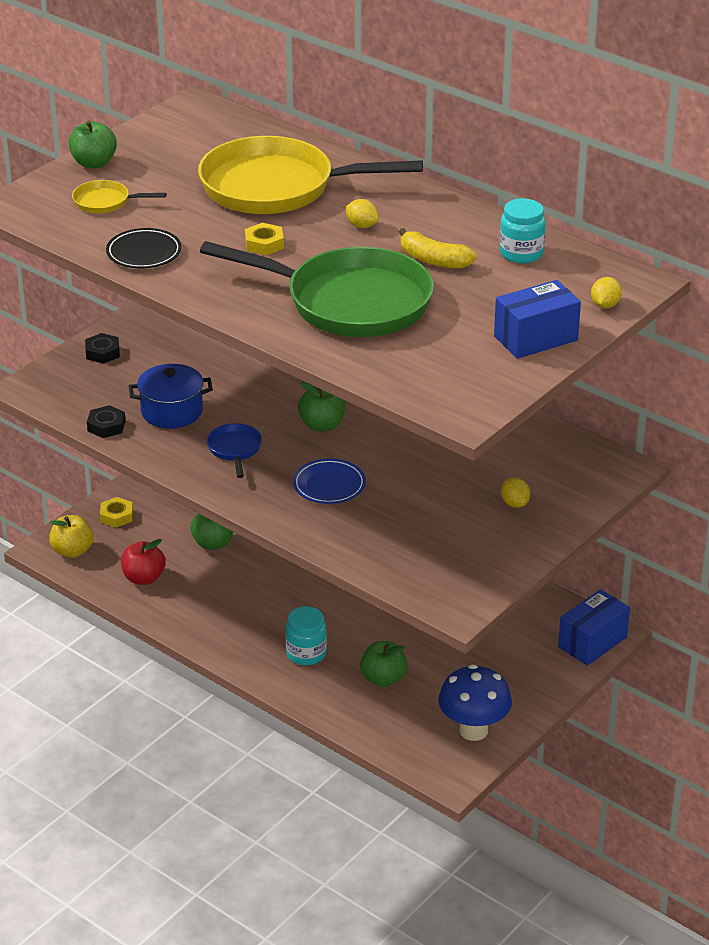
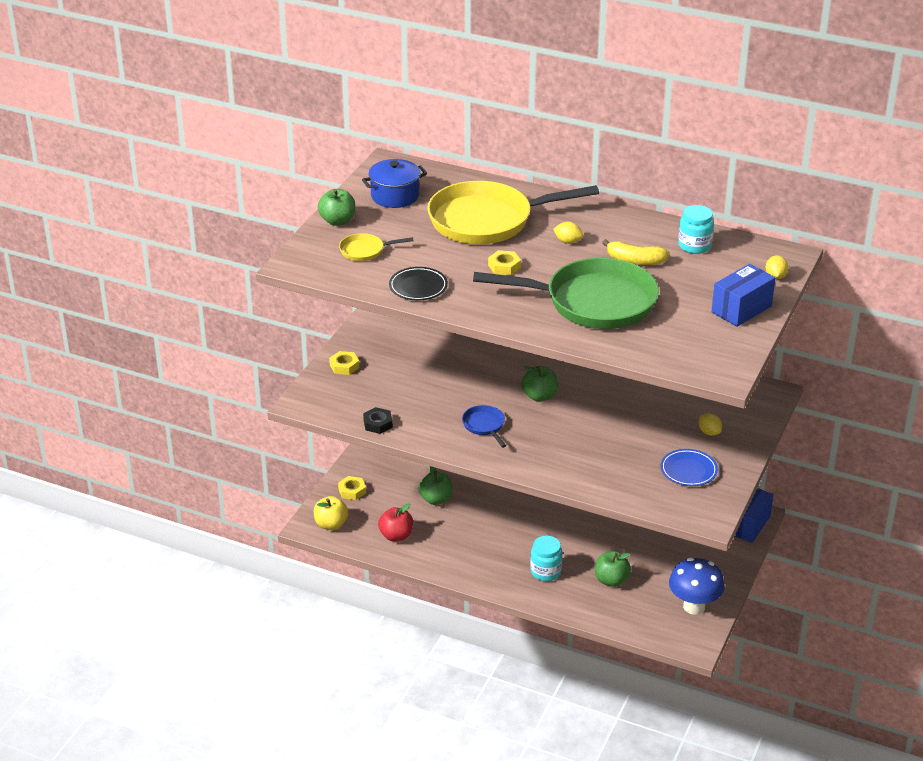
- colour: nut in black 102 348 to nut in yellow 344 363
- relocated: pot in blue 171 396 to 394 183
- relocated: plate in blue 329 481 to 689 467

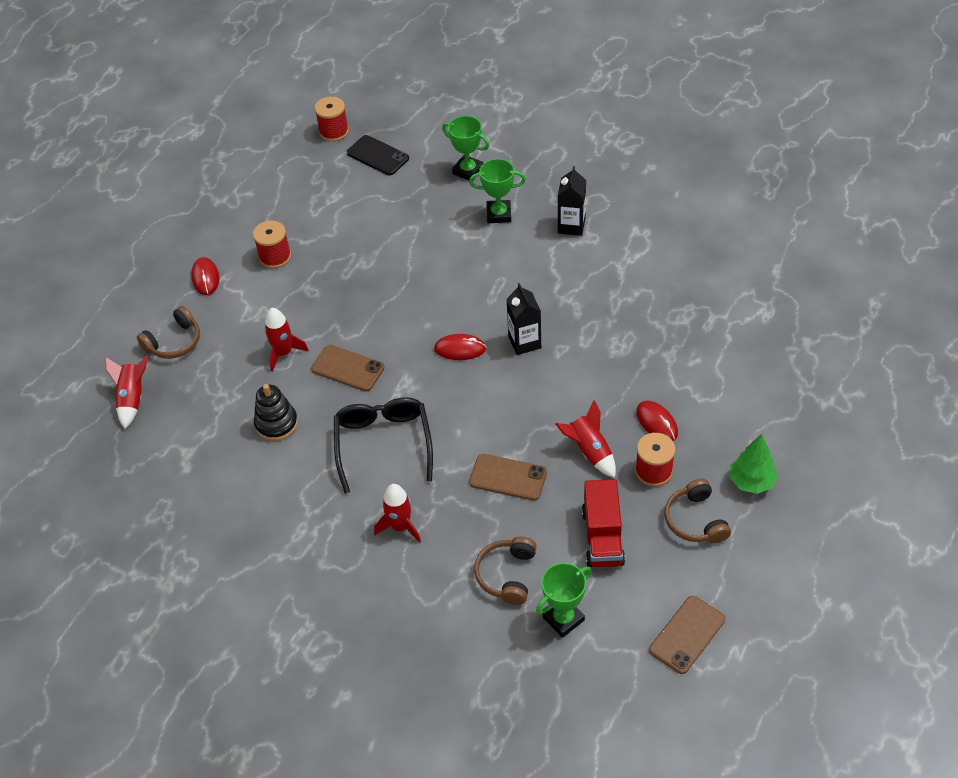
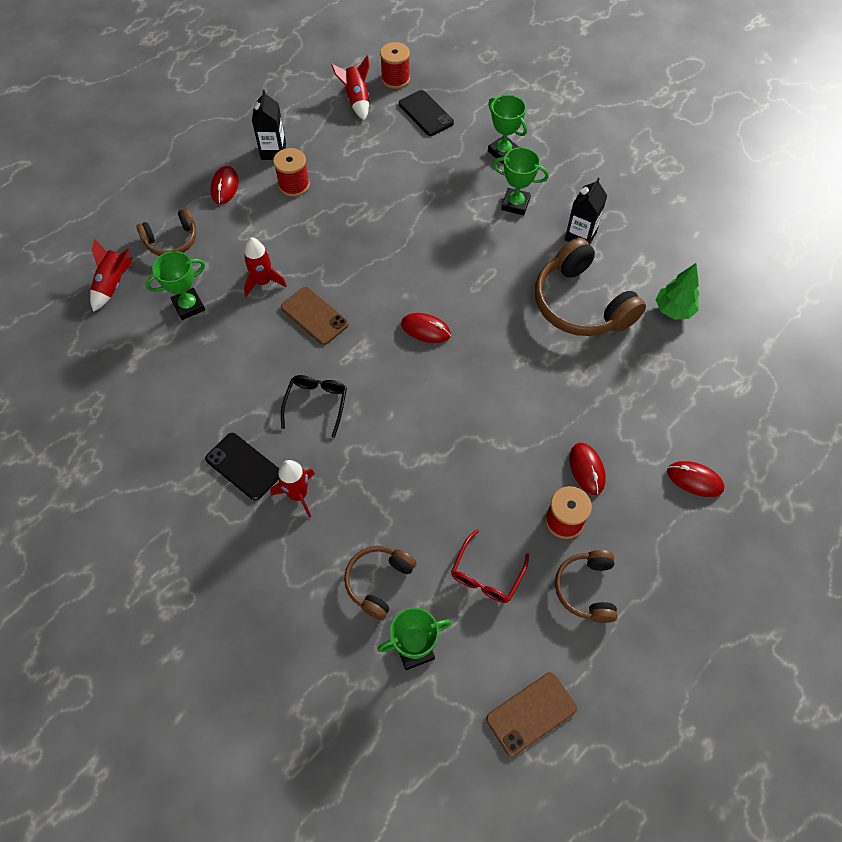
- relocated: carton in black 523 319 to 269 124
- missing: stacking toy in black 276 412
- size: glasses in black 383 445 = 314 406 x0.63
- relocated: rocket in red 585 439 to 350 87
- relocated: tree in green 754 464 to 677 291
- missing: phone in brown 508 477
- exchanged: truck in red 603 523 to glasses in red 490 566
- appeared: headphones in brown 590 286
- appeared: trophy in green 175 285
- appeared: phone in black 242 467
- appeared: mouse in red 695 479

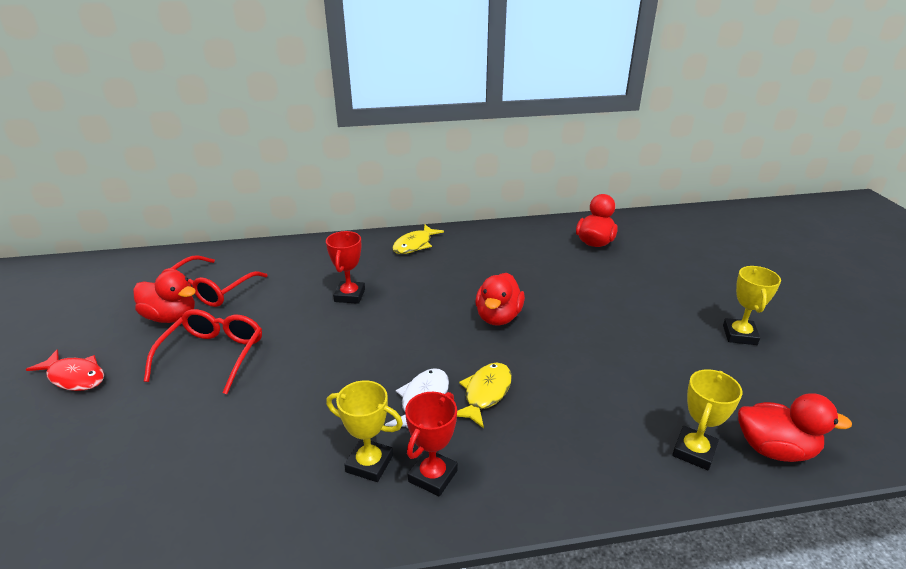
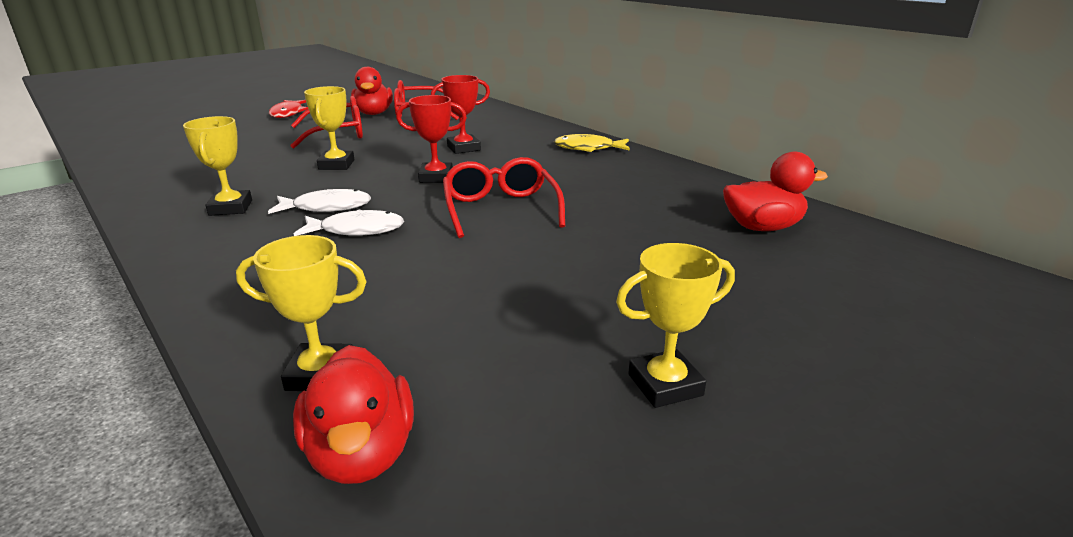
- exchanged: duck in red 500 299 to glasses in red 504 197
- colour: fish in yellow 484 395 to fish in white 349 222
- relocated: trophy in red 431 444 to 431 139
- appeared: trophy in yellow 329 128

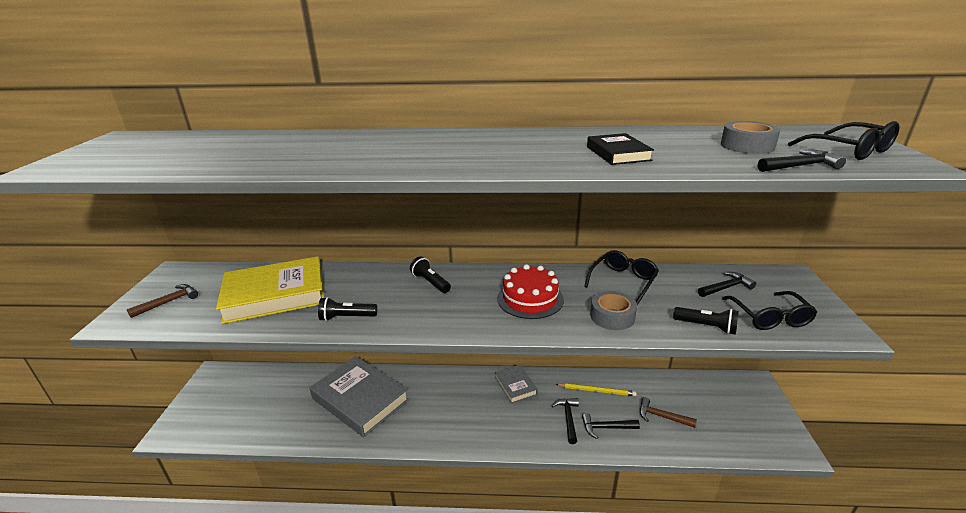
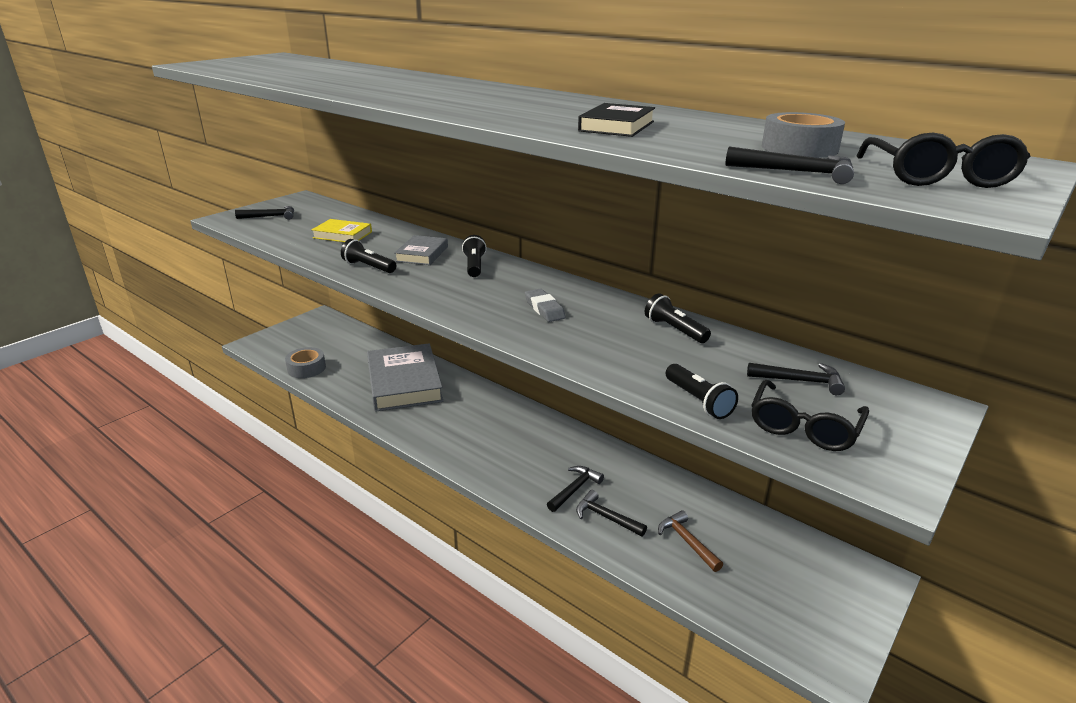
- exchanged: glasses in black 621 277 to flashlight in black 678 318
- size: book in yellow 270 290 = 342 230 x0.50
- exchanged: cake in red 530 291 to eraser in grey 545 305
- colour: hammer in brown 162 301 to hammer in black 264 213
- relocated: tape in grey 613 310 to 305 362
- relocated: book in grey 516 384 to 421 250
- missing: pencil in yellow 596 389

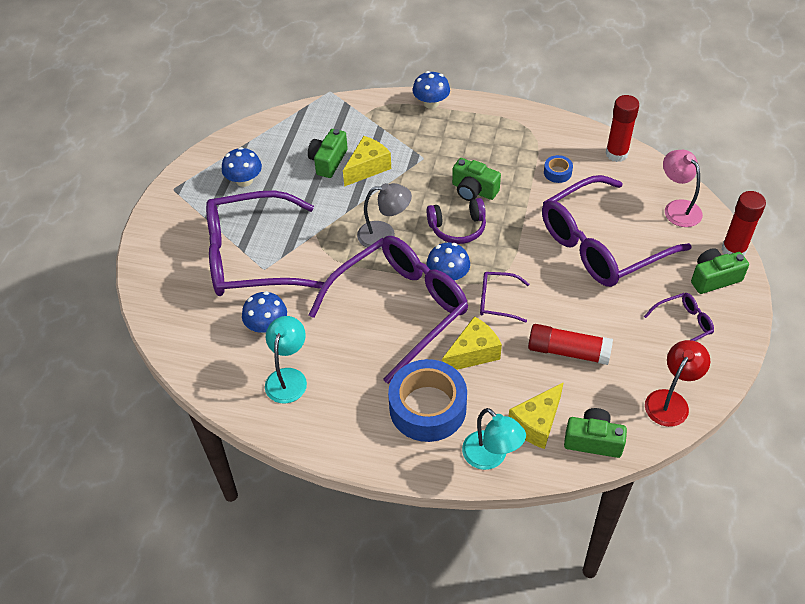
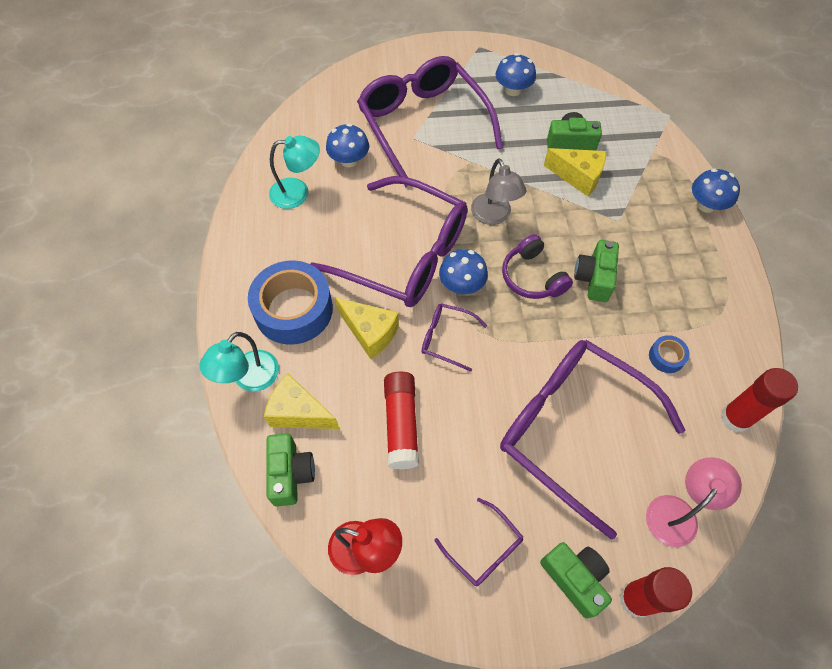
- spun: glasses in purple 504 297 = 454 337 60 degrees counterclockwise

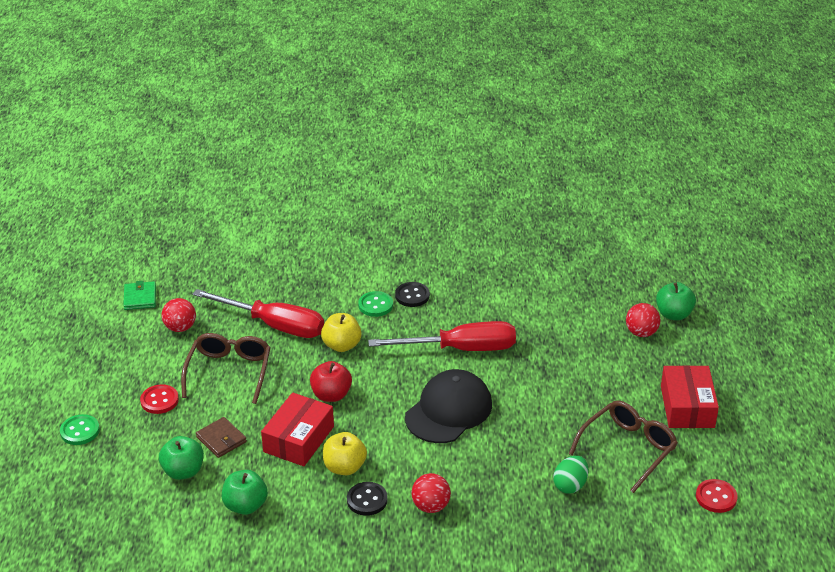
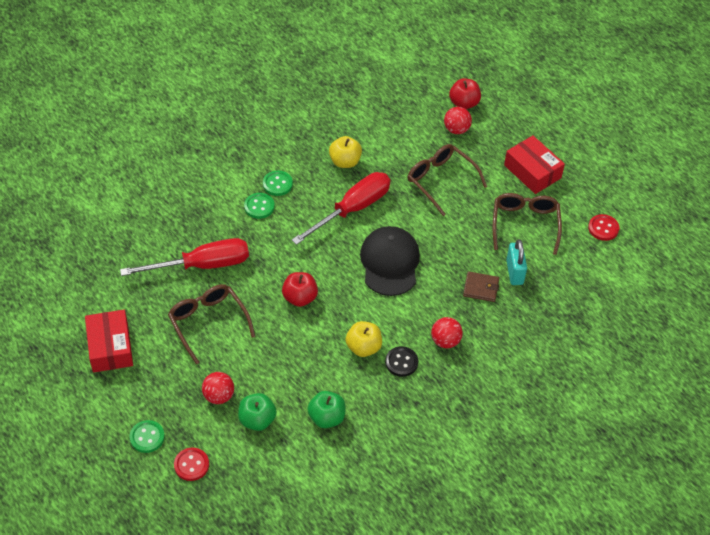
- missing: wallet in green 139 295
- colour: button in black 412 294 to button in green 278 183
- colour: apple in green 676 301 to apple in red 465 93
- relocated: ball in red 179 315 to 218 388
- relocated: apple in yellow 341 332 to 345 152
- relocated: button in red 159 399 to 191 464
- relocated: box in red 297 429 to 109 341
- relocated: wallet in brown 221 437 to 481 286
- exchanged: egg in green 570 475 to padlock in turquoise 516 262
- appeared: glasses in brown 447 180

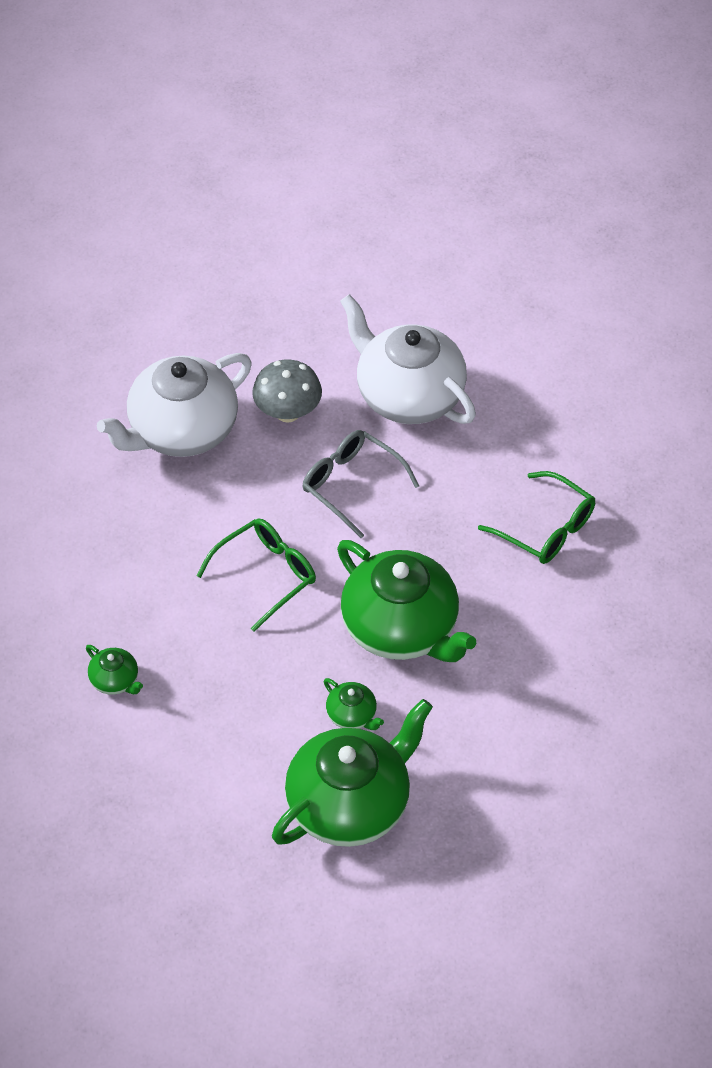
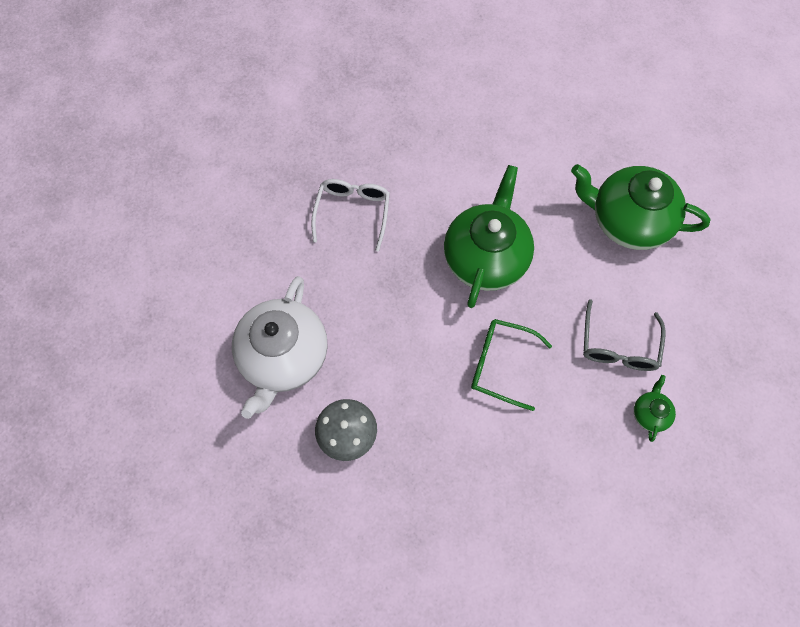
- missing: teapot in white 174 405
- relocated: glasses in grey 361 484 to 624 335
- colour: glasses in green 536 517 to glasses in white 350 215
- missing: teapot in green 354 704

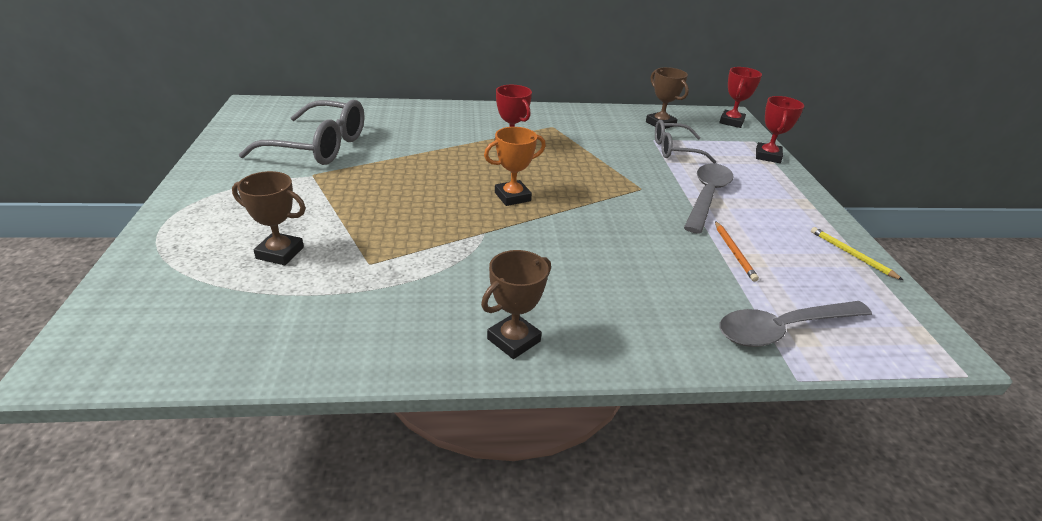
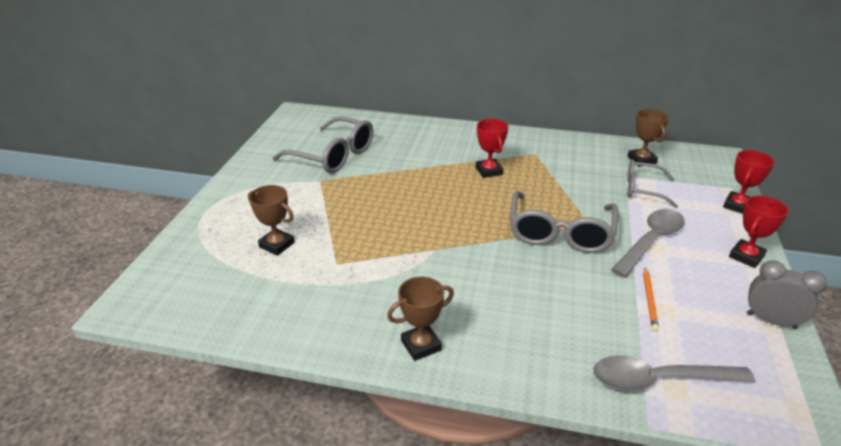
- relocated: trophy in red 740 97 to 759 232
- missing: trophy in orange 515 166
- exchanged: pencil in yellow 857 253 to clock in grey 787 294
- appeared: glasses in grey 564 222

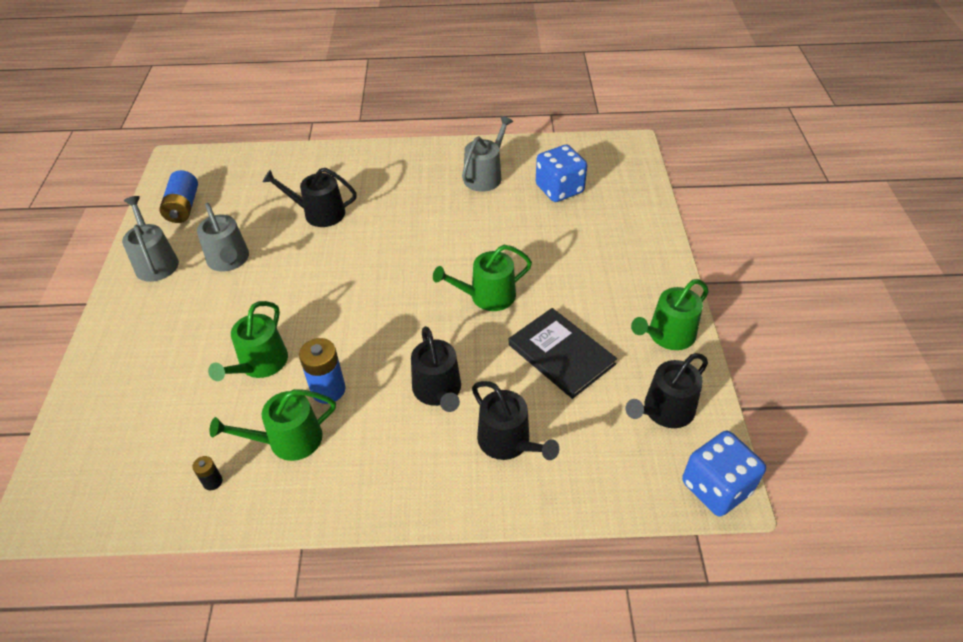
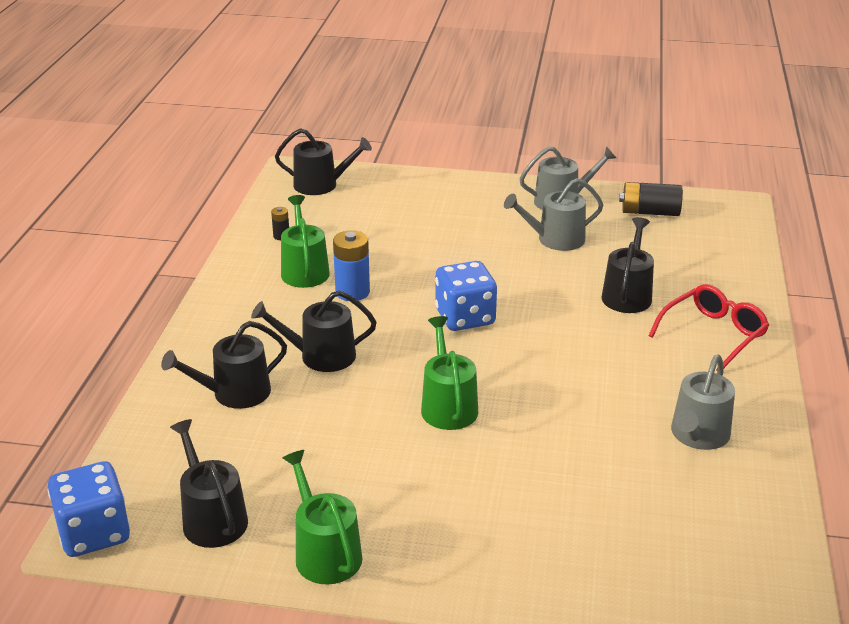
- spun: watering can in grey 487 153 = 703 402 75 degrees clockwise
- relocated: dice in blue 561 173 to 466 296
- colour: battery in blue 178 196 to battery in black 651 199
- missing: watering can in green 248 341
- missing: book in black 562 353
- appeared: watering can in black 323 161
- appeared: glasses in red 708 327

